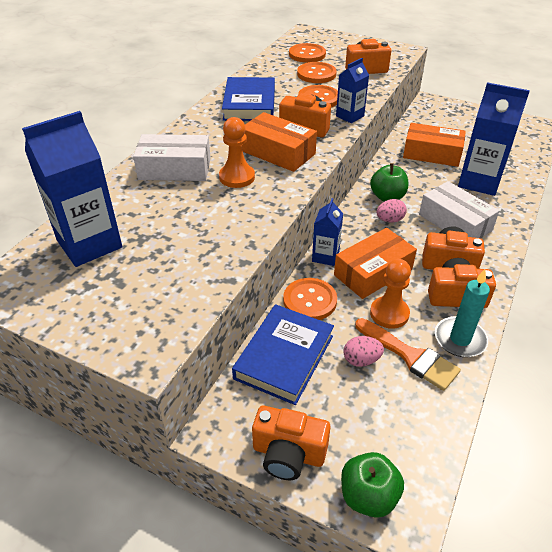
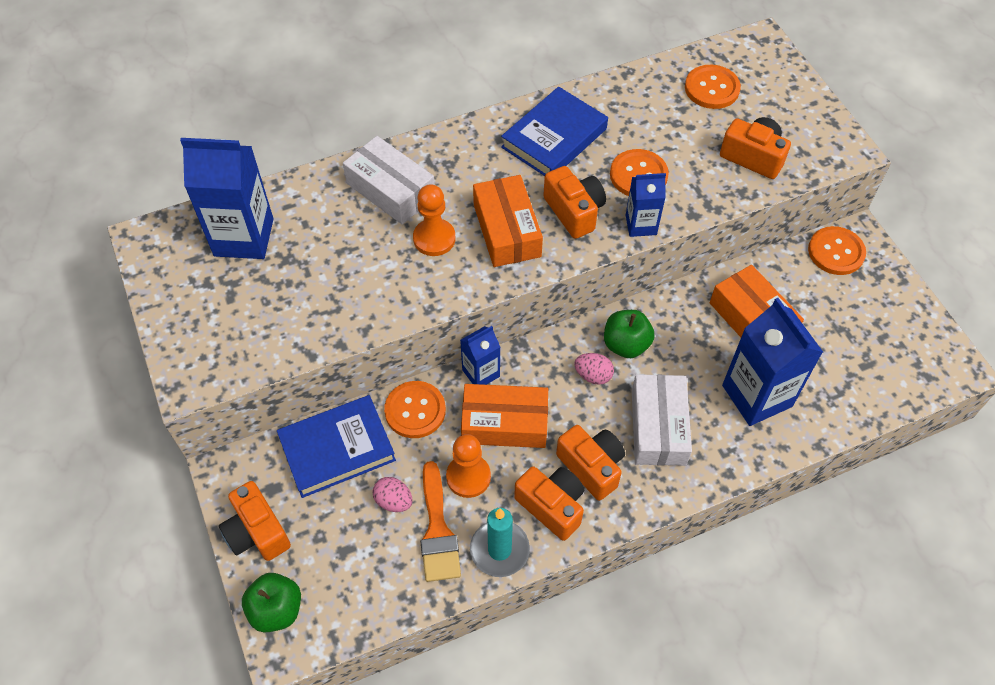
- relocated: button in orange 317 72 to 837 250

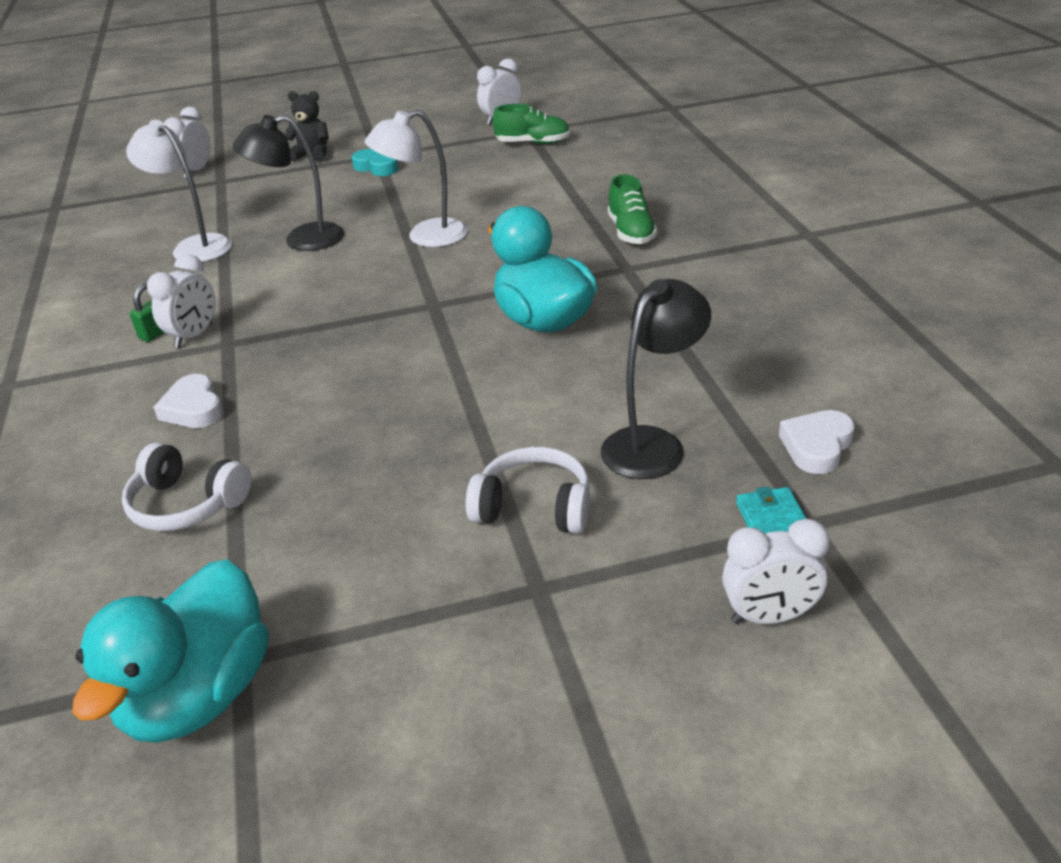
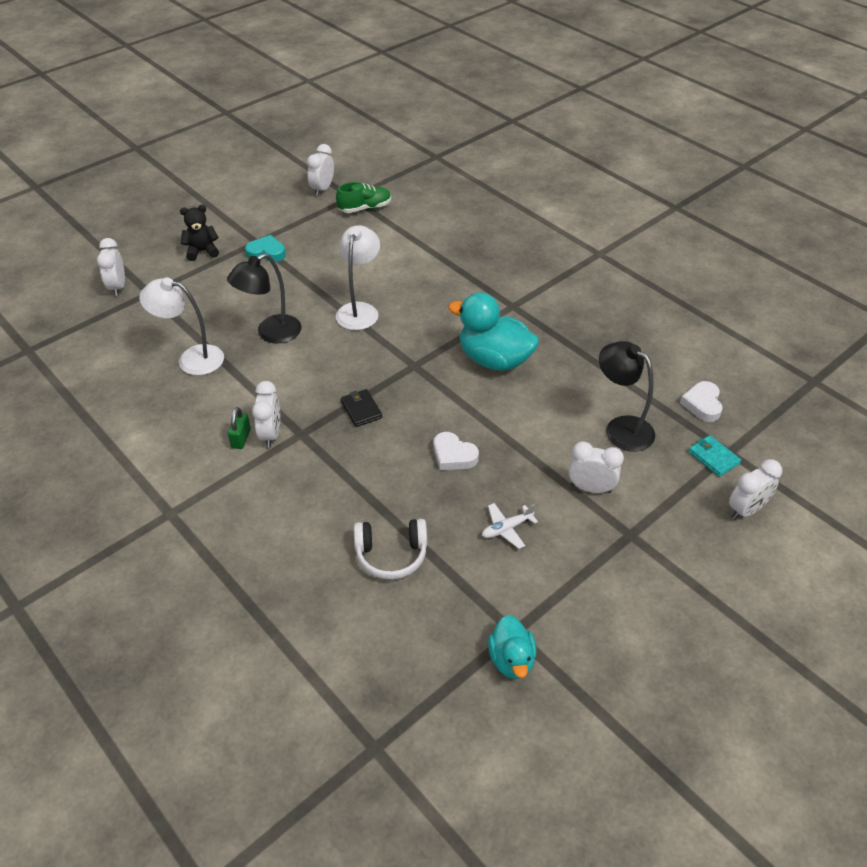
- spun: lamp in white 416 178 = 358 277 150 degrees clockwise
- missing: shoe in green 633 209
- spun: lamp in black 656 379 = 627 396 60 degrees counterclockwise
- relocated: heart in white 188 401 to 456 451
- exchanged: headphones in white 527 490 to clock in white 596 467
- size: duck in turquoise 170 651 = 512 647 x0.58
- appeared: wallet in black 361 408
- appeared: plane in white 510 526

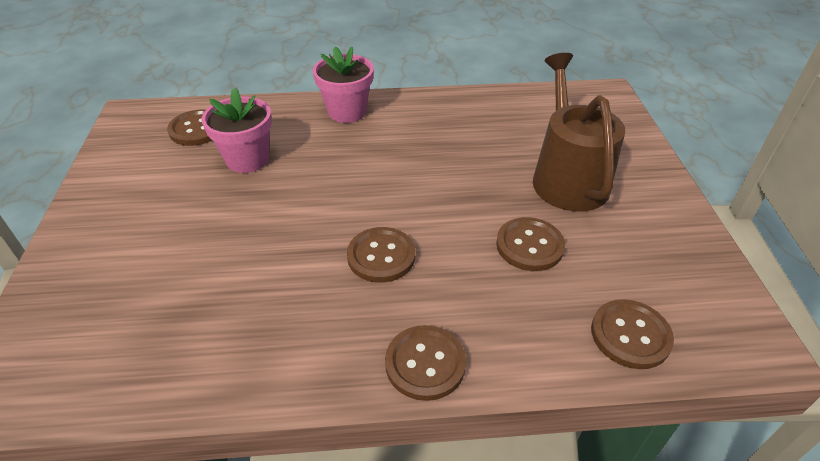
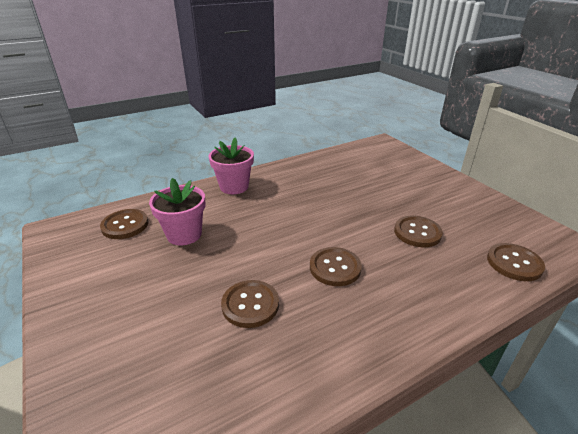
- missing: watering can in brown 579 132
- relocated: button in brown 425 363 to 250 304

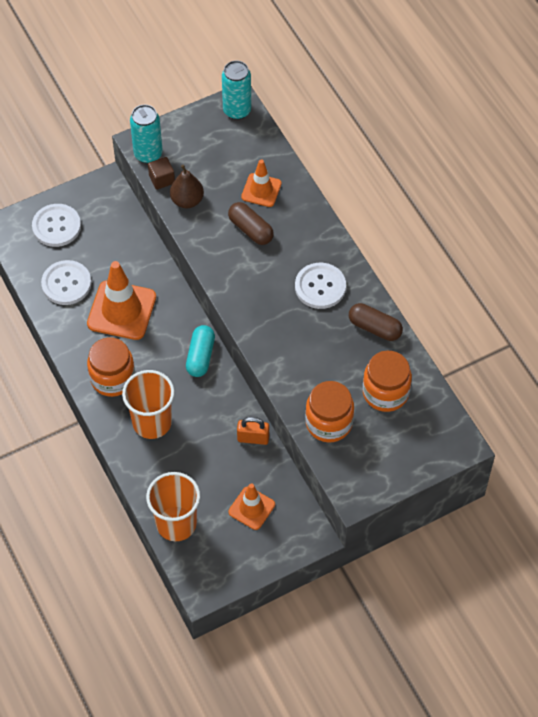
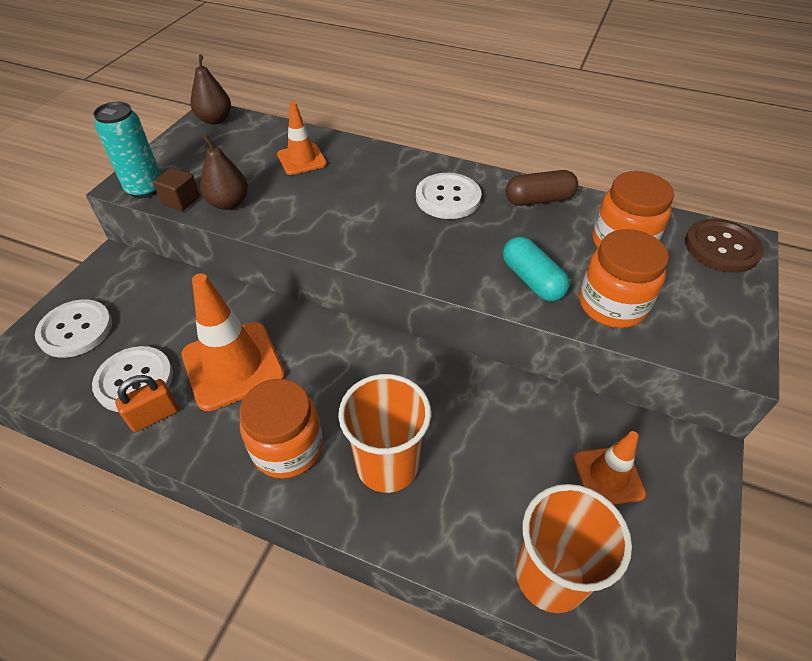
- exchanged: can in turquoise 236 90 to pear in brown 210 89
- missing: capsule in brown 251 223
- relocated: capsule in turquoise 200 351 to 536 268
- relocated: padlock in orange 253 431 to 146 403
- appeared: button in brown 724 246

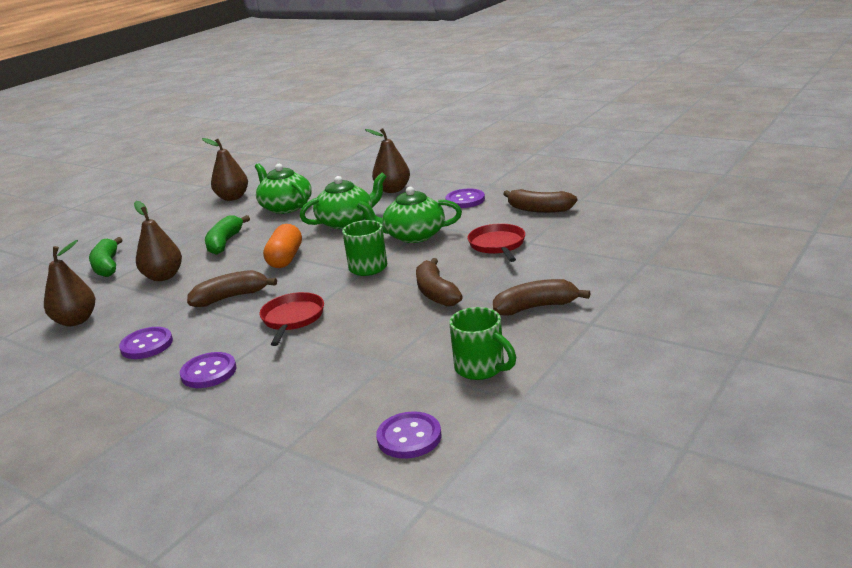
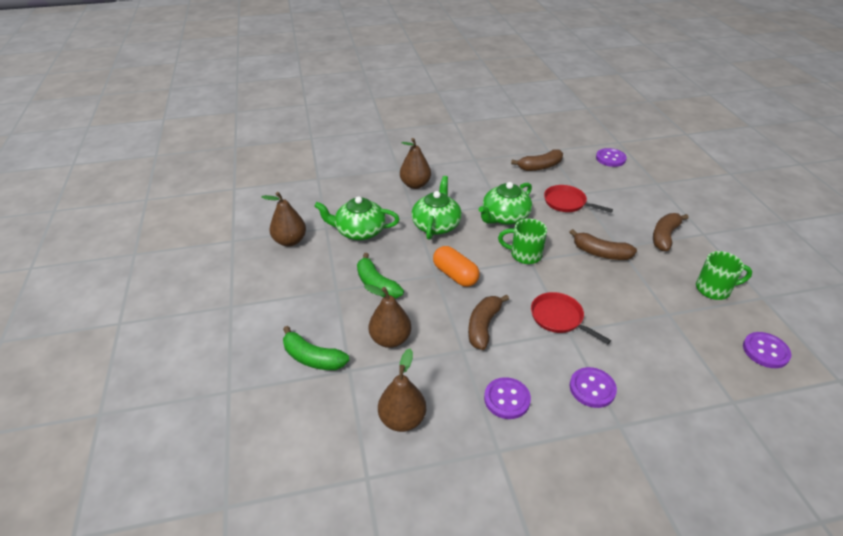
- relocated: button in purple 465 198 to 611 157

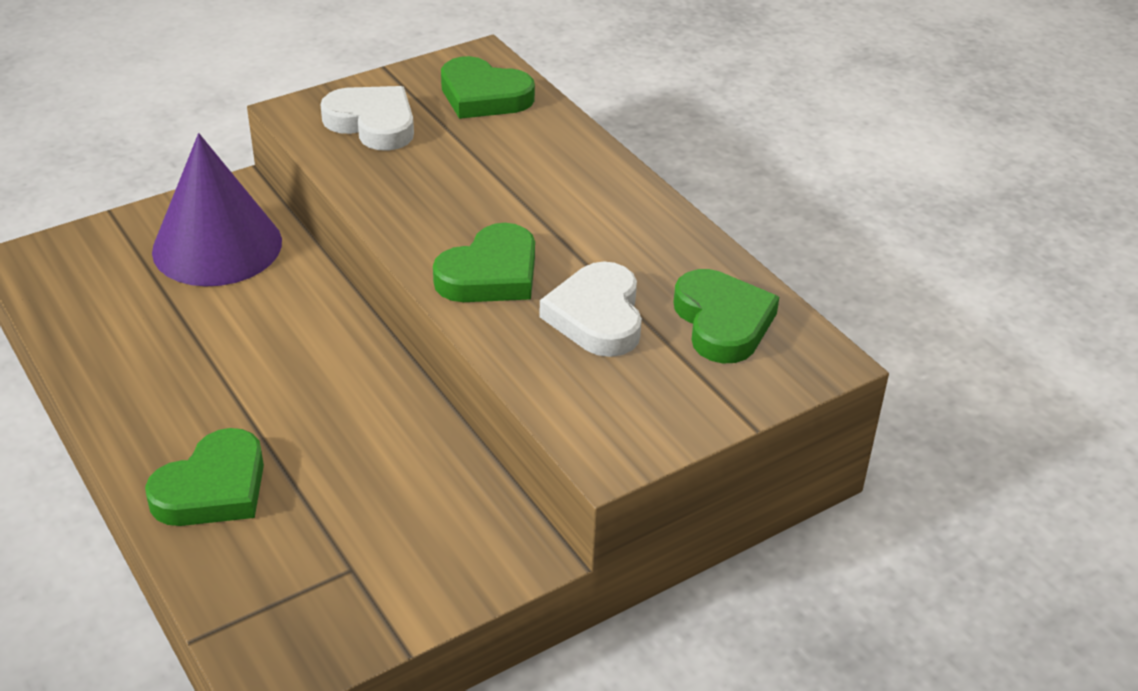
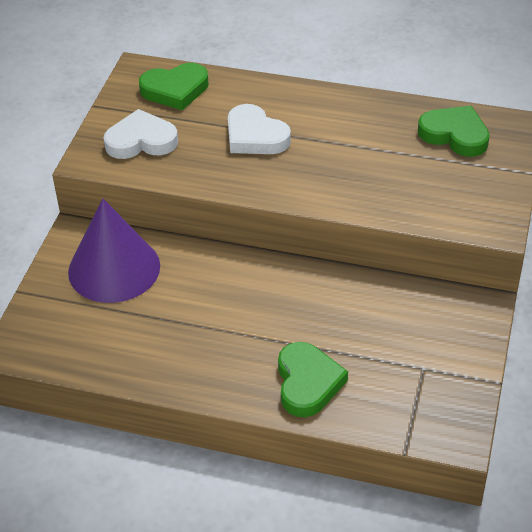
- missing: heart in green 484 262
- relocated: heart in white 591 309 to 259 129

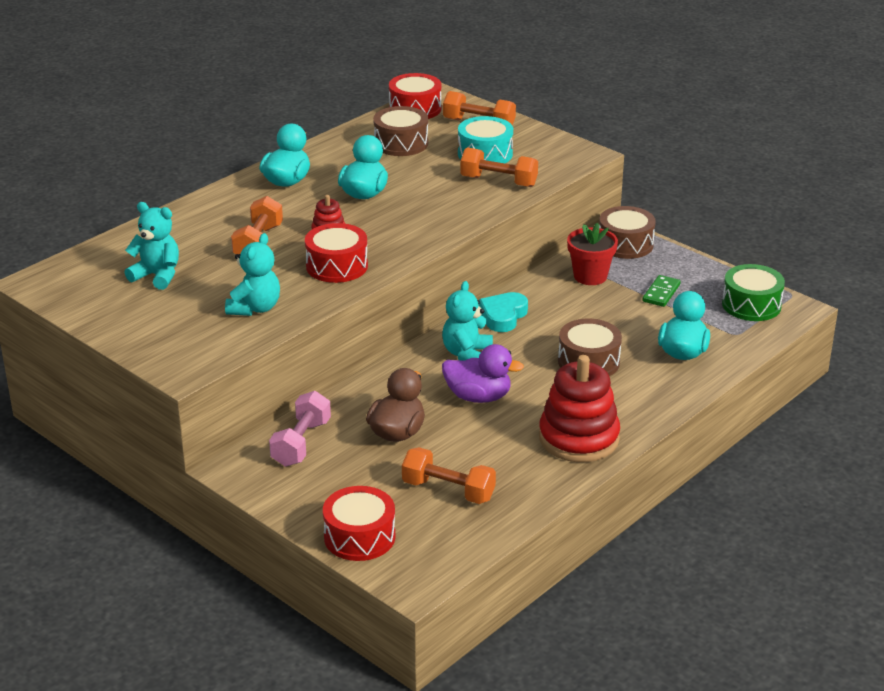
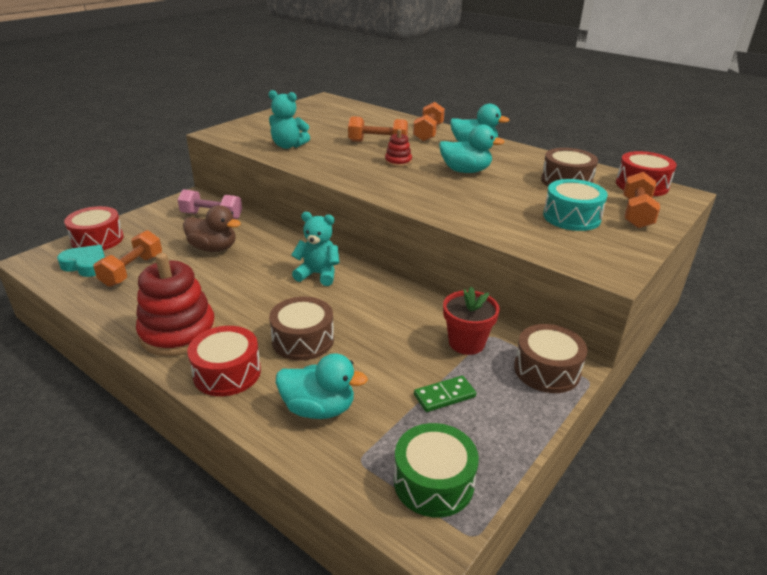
- relocated: dumbbell in orange 499 167 to 429 122
- missing: teddy bear in turquoise 151 246
- relocated: drum in red 336 253 to 224 361
- spun: domino in green 662 291 = 445 394 45 degrees counterclockwise
- relocated: heart in turquoise 503 312 to 81 261
- missing: duck in purple 483 373

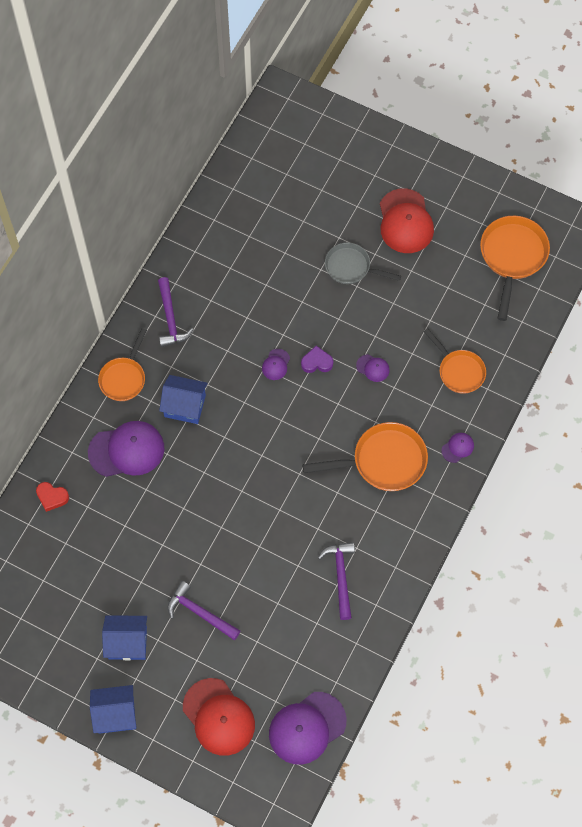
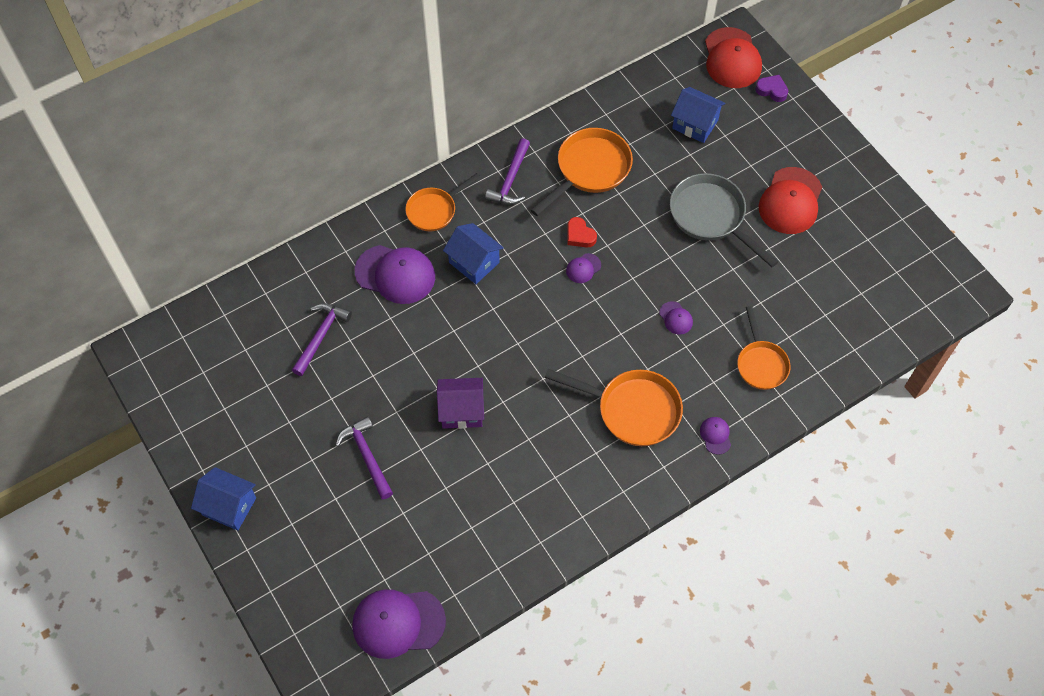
- relocated: pan in orange 515 268 to 582 172
- size: pan in grey 363 263 = 724 220 x1.53
- relocated: heart in purple 317 359 to 771 88
- spun: cap in purple 457 448 = 715 436 90 degrees counterclockwise
- relocated: heart in red 52 497 to 582 232
- relocated: hammer in purple 336 581 to 322 339
- relocated: house in blue 124 638 to 698 115
- relocated: cap in red 219 717 to 733 57
- appeared: house in purple 460 403

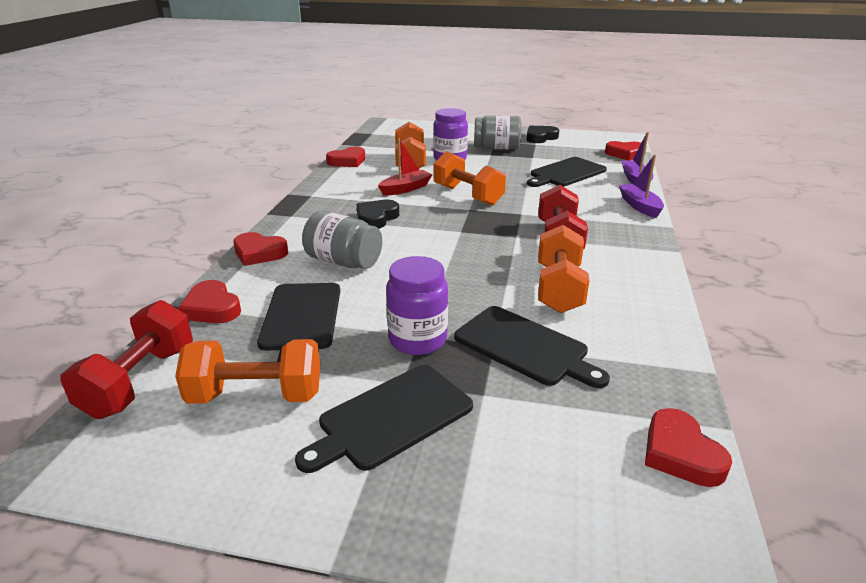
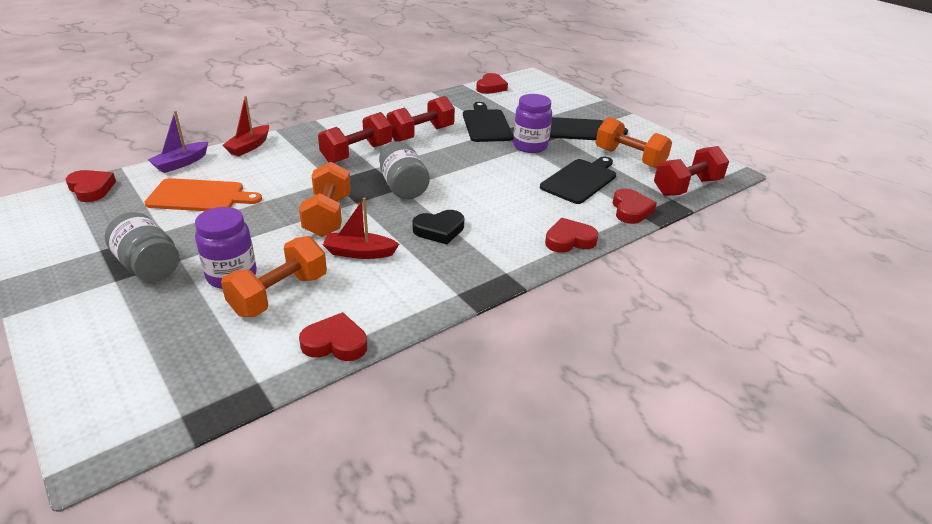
- missing: heart in black 542 134
- colour: boat in purple 641 186 to boat in red 245 126
- colour: cutting board in black 567 172 to cutting board in orange 203 194
- relocated: jar in grey 342 240 to 404 170
- colour: dumbbell in orange 564 269 to dumbbell in red 420 119
- spun: heart in red 260 249 = 572 235 75 degrees counterclockwise

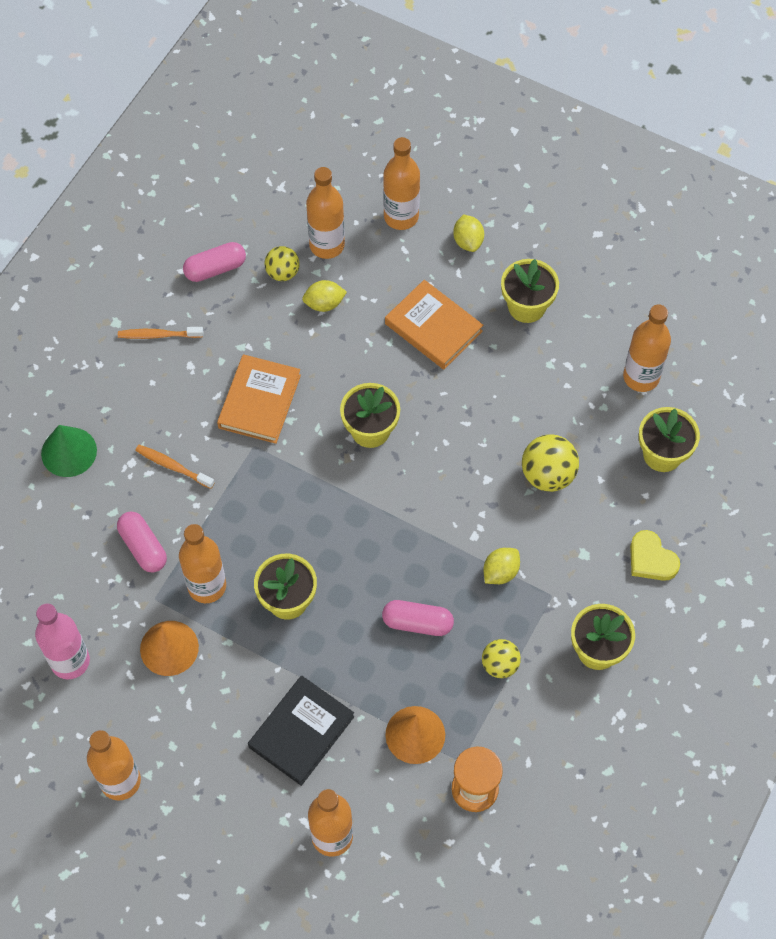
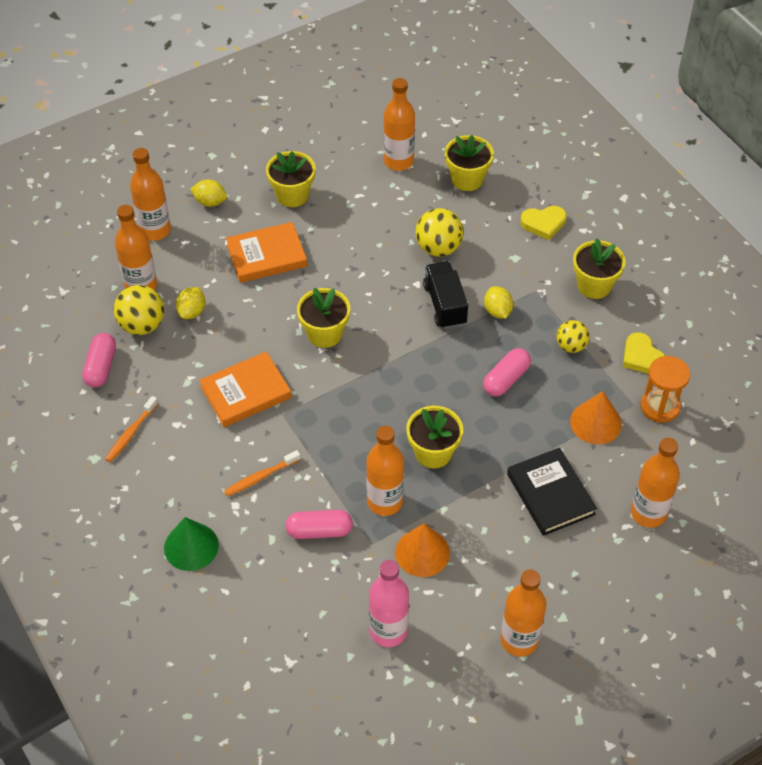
- size: ball in yellow 282 263 = 139 310 x1.54
- spun: book in orange 259 399 = 245 389 75 degrees counterclockwise
- appeared: truck in black 445 295
- appeared: heart in yellow 644 353

